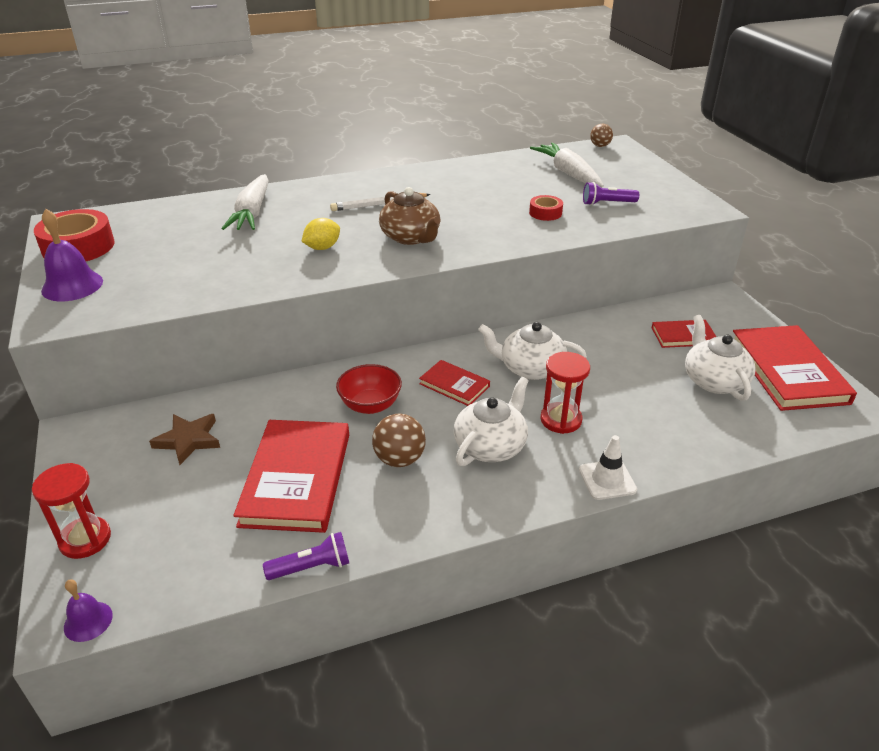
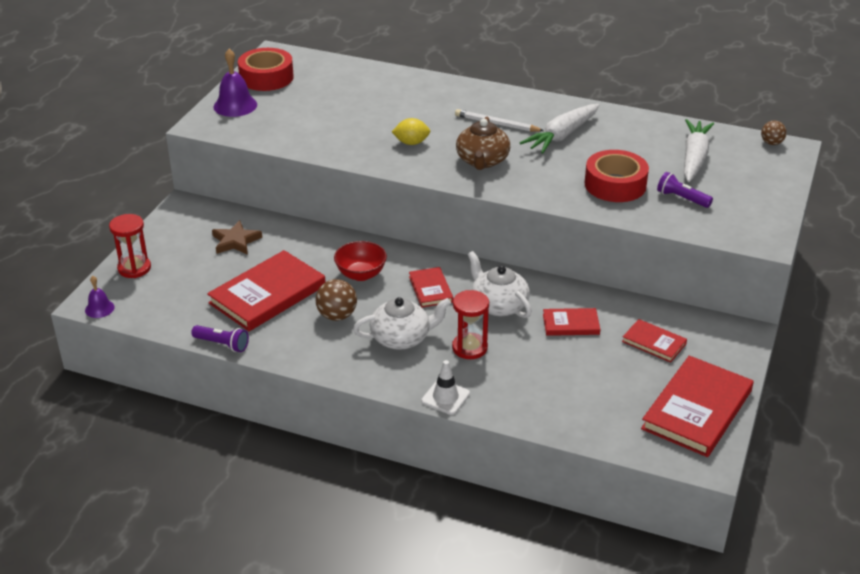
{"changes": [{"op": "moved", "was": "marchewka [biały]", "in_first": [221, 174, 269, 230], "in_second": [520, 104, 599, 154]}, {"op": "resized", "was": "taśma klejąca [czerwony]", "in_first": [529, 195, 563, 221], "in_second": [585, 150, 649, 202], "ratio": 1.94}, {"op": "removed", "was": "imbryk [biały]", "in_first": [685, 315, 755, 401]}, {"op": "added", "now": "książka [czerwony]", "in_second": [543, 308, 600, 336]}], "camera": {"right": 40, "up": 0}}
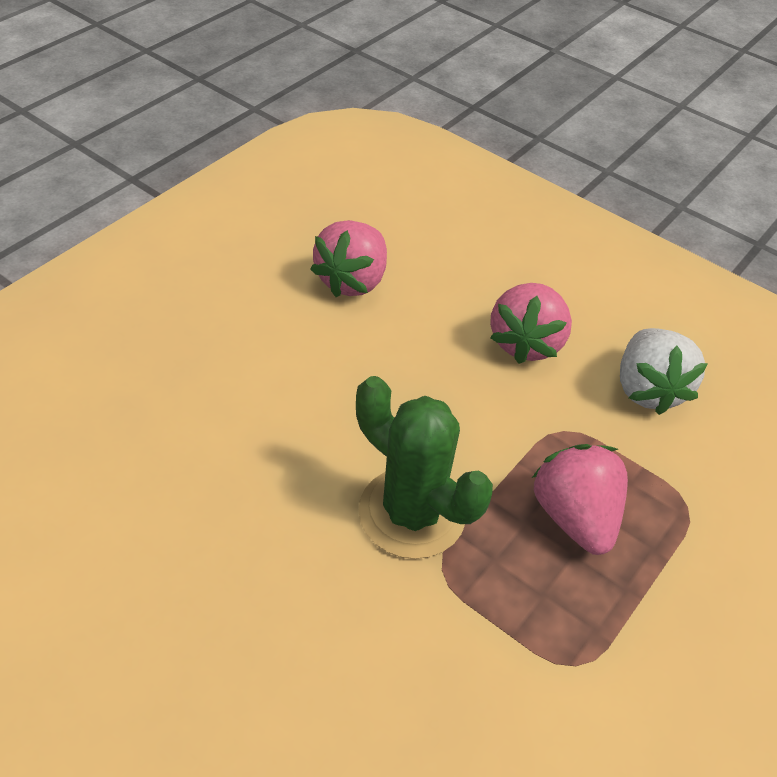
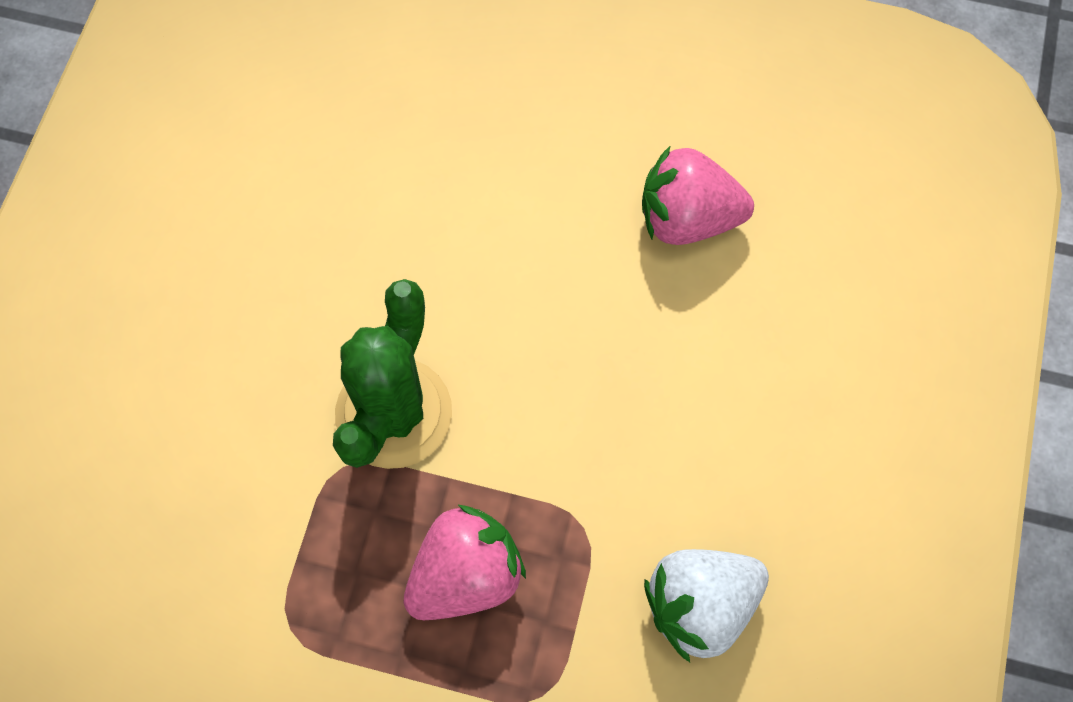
{"changes": [{"op": "removed", "was": "truskawka [różowy]", "in_first": [490, 283, 572, 364]}], "camera": {"right": 70, "up": 20}}
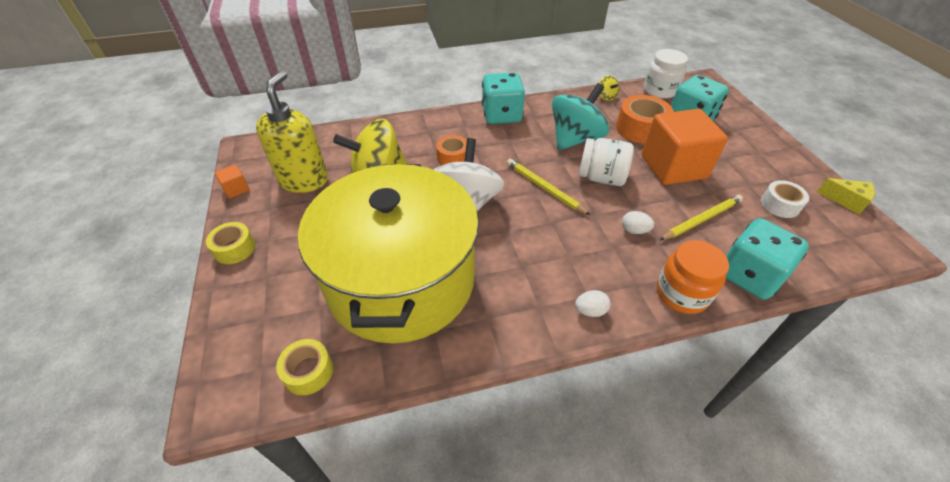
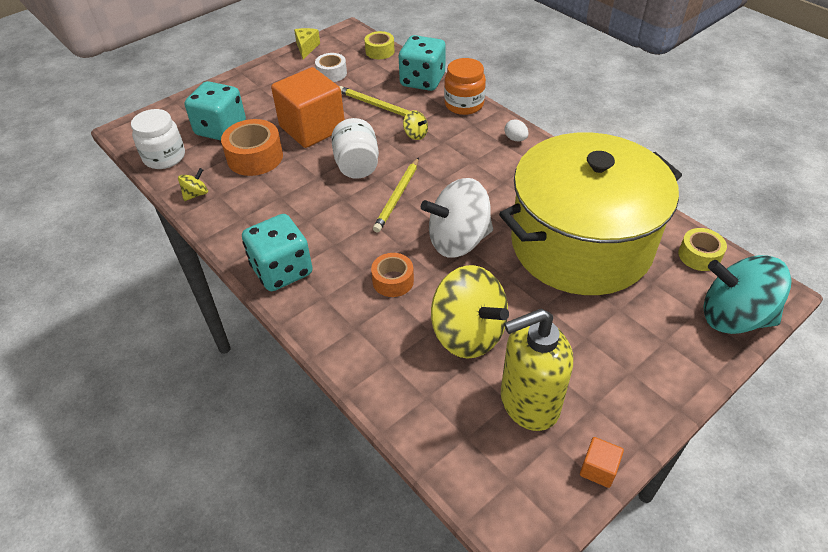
{"changes": [{"op": "moved", "was": "taśma klejąca [żółty]", "in_first": [206, 222, 255, 264], "in_second": [364, 31, 395, 59]}, {"op": "moved", "was": "bączek [turkusowy]", "in_first": [552, 83, 609, 150], "in_second": [703, 255, 792, 334]}, {"op": "replaced", "was": "jajko [biały]", "now": "bączek [żółty]", "in_first": [622, 211, 654, 234], "in_second": [403, 110, 428, 140]}], "camera": {"right": -115, "up": 0}}
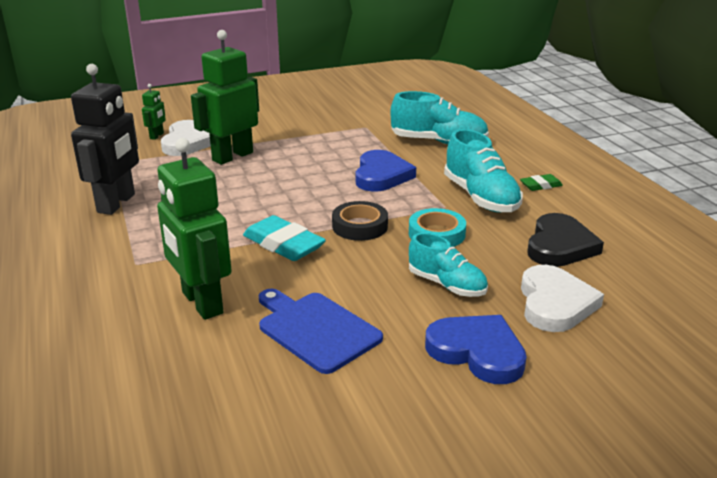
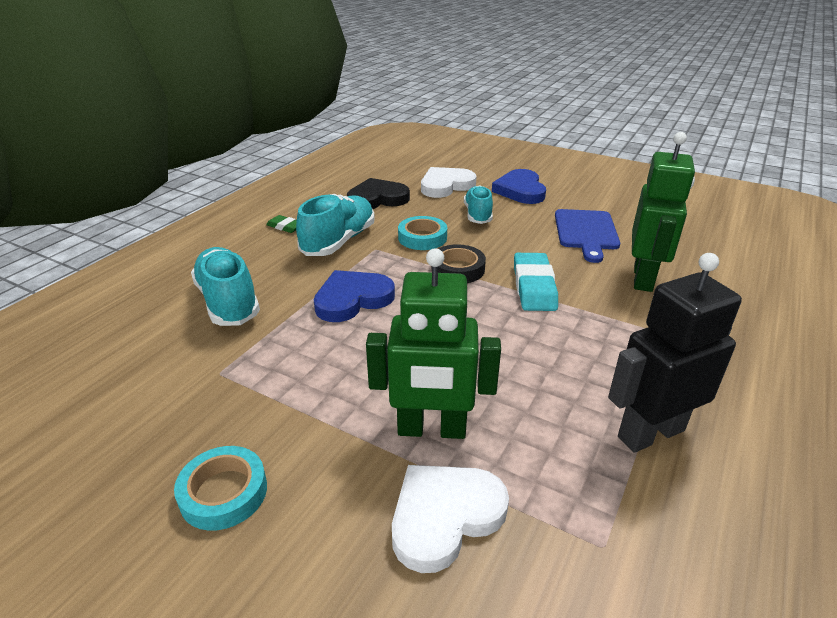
{"changes": [{"op": "removed", "was": "robot [zielony]", "in_first": [142, 84, 166, 140]}, {"op": "added", "now": "taśma klejąca [turkusowy]", "in_second": [174, 446, 267, 531]}], "camera": {"right": -130, "up": 5}}
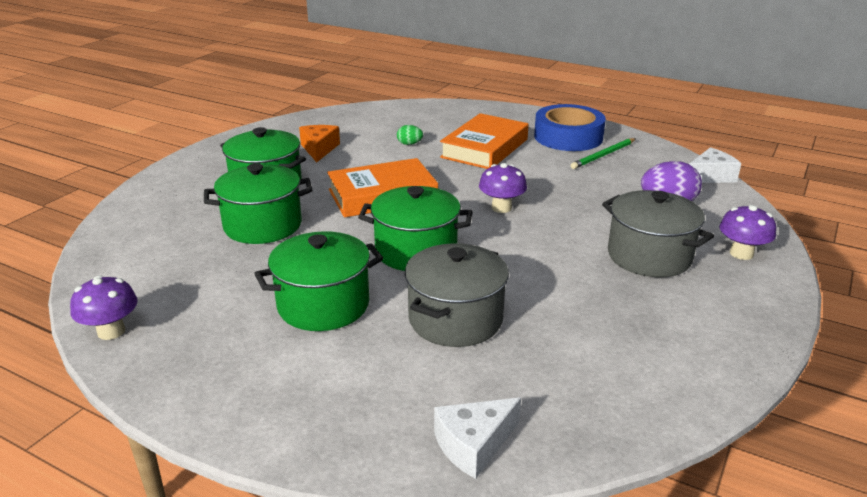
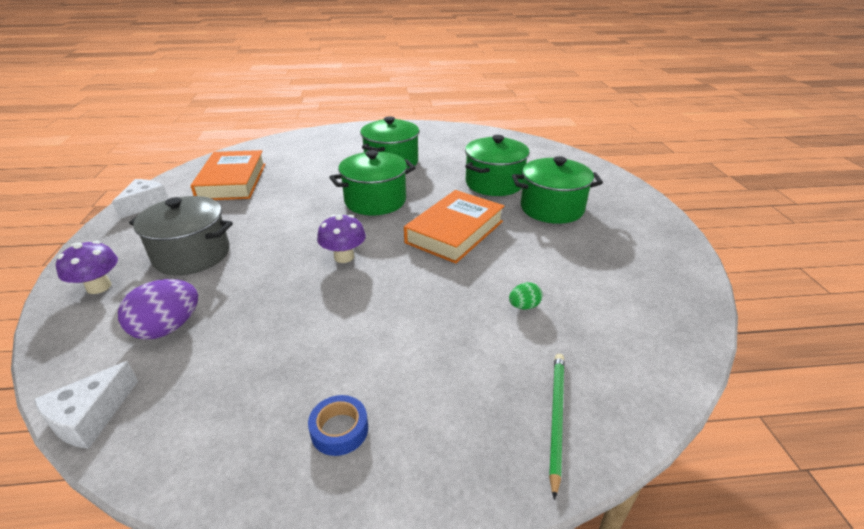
{"changes": [{"op": "removed", "was": "grzyb [fioletowy]", "in_first": [70, 275, 138, 340]}, {"op": "removed", "was": "ser [pomarańczowy]", "in_first": [299, 125, 340, 162]}, {"op": "removed", "was": "garnek [szary]", "in_first": [405, 243, 509, 347]}, {"op": "moved", "was": "ser [biały]", "in_first": [434, 398, 521, 479], "in_second": [112, 179, 169, 219]}, {"op": "moved", "was": "książka [pomarańczowy]", "in_first": [440, 113, 529, 169], "in_second": [191, 150, 265, 200]}, {"op": "resized", "was": "taśma klejąca [niebieski]", "in_first": [534, 104, 606, 151], "in_second": [308, 395, 368, 456], "ratio": 0.47}, {"op": "moved", "was": "ołówek [zielony]", "in_first": [570, 138, 636, 169], "in_second": [549, 354, 564, 500]}], "camera": {"right": 145, "up": 5}}
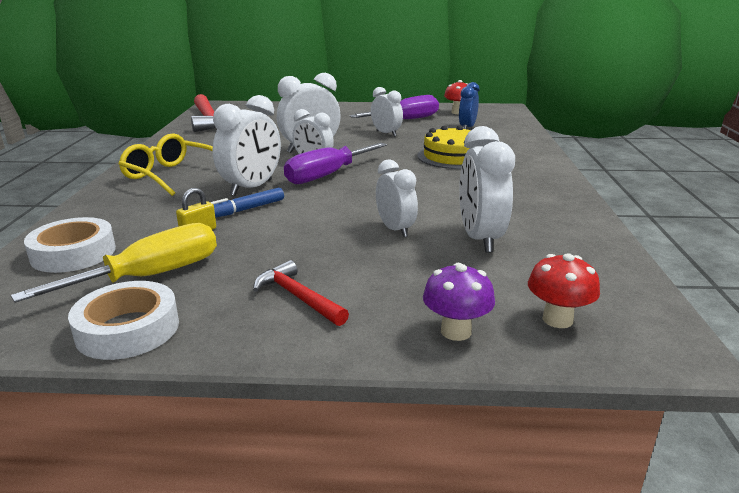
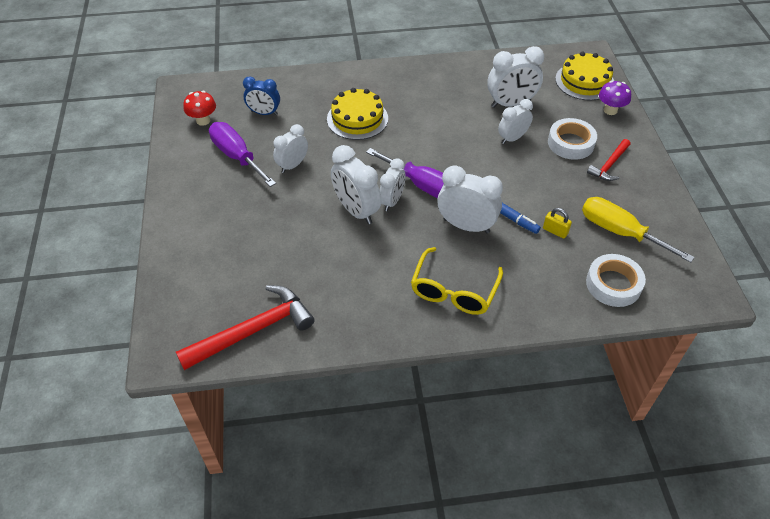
{"changes": [{"op": "moved", "was": "taśma klejąca [biały]", "in_first": [68, 281, 179, 360], "in_second": [548, 118, 597, 160]}, {"op": "replaced", "was": "grzyb [czerwony]", "now": "tort [żółty]", "in_first": [528, 253, 600, 328], "in_second": [555, 52, 614, 101]}], "camera": {"right": -100, "up": 25}}
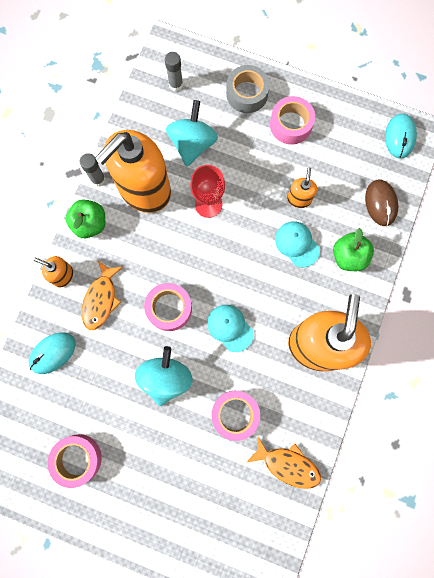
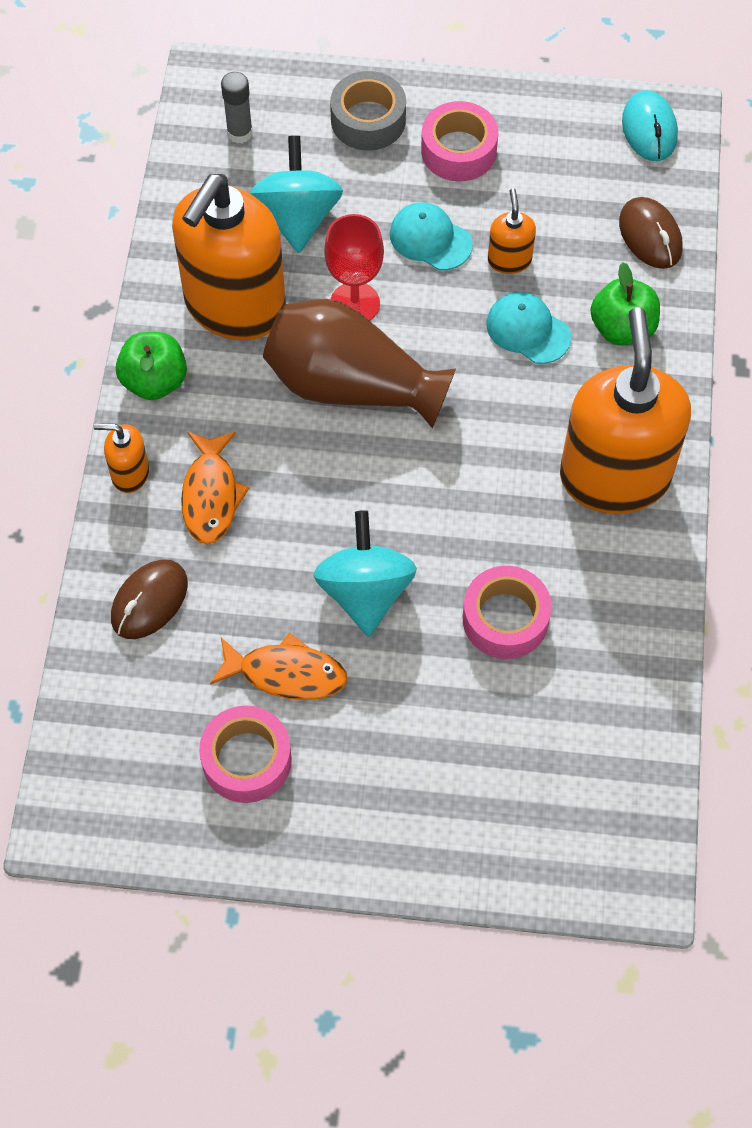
{"changes": [{"op": "recoloured", "was": "myszka [turkusowy]", "now": "myszka [brązowy]", "in_first": [29, 332, 76, 374], "in_second": [111, 559, 188, 639]}, {"op": "removed", "was": "klej w sztyfcie [szary]", "in_first": [80, 153, 106, 187]}, {"op": "removed", "was": "taśma klejąca [różowy]", "in_first": [144, 283, 192, 331]}, {"op": "moved", "was": "czapka [turkusowy]", "in_first": [207, 305, 254, 352], "in_second": [390, 202, 473, 270]}, {"op": "moved", "was": "ryba [pomarańczowy]", "in_first": [246, 437, 321, 489], "in_second": [210, 633, 348, 700]}, {"op": "added", "now": "wazon [brązowy]", "in_second": [263, 299, 456, 428]}], "camera": {"right": -15, "up": -15}}
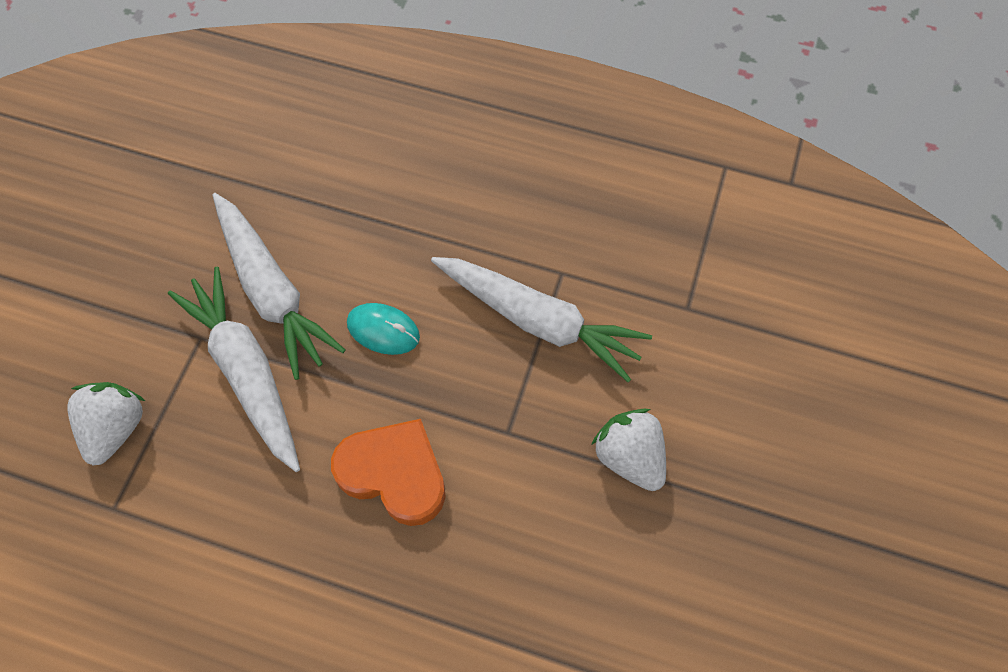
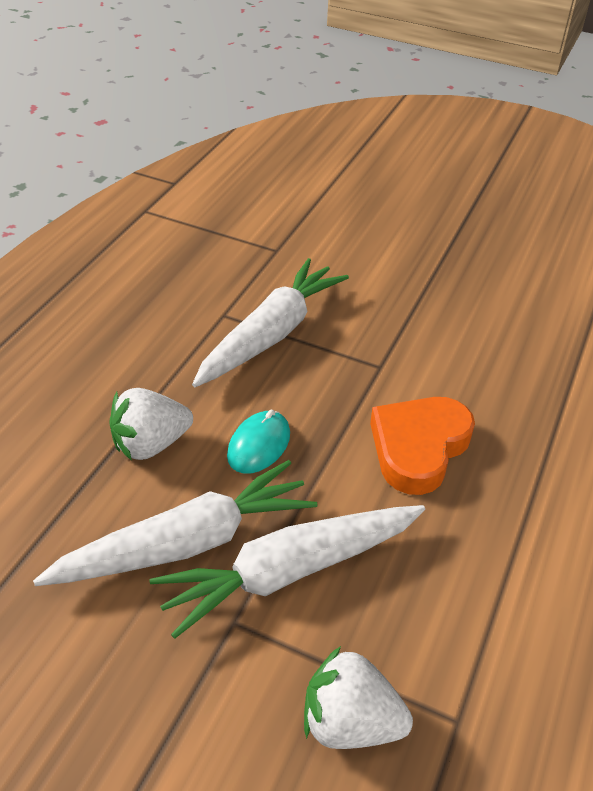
{"changes": [{"op": "moved", "was": "truskawka [biały]", "in_first": [591, 409, 666, 491], "in_second": [109, 388, 193, 461]}], "camera": {"right": -85, "up": -20}}
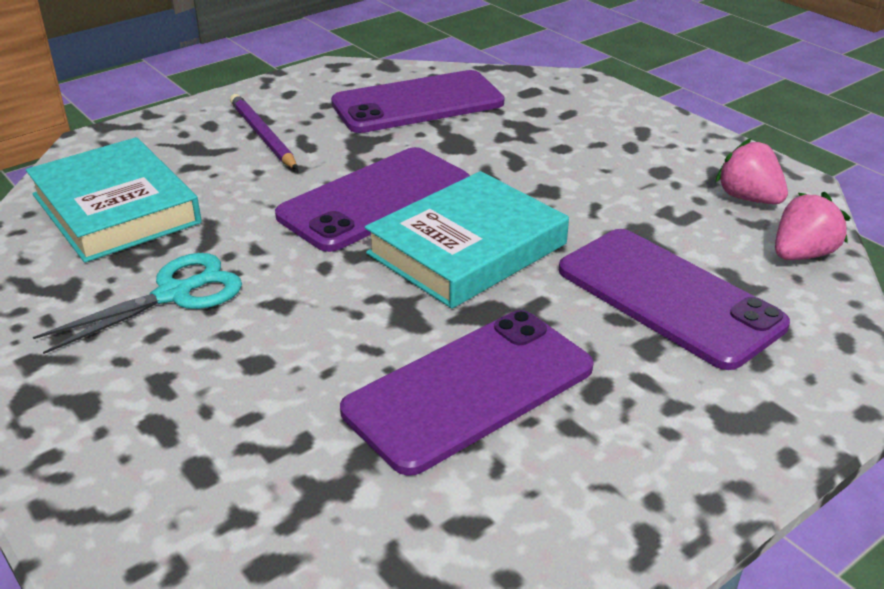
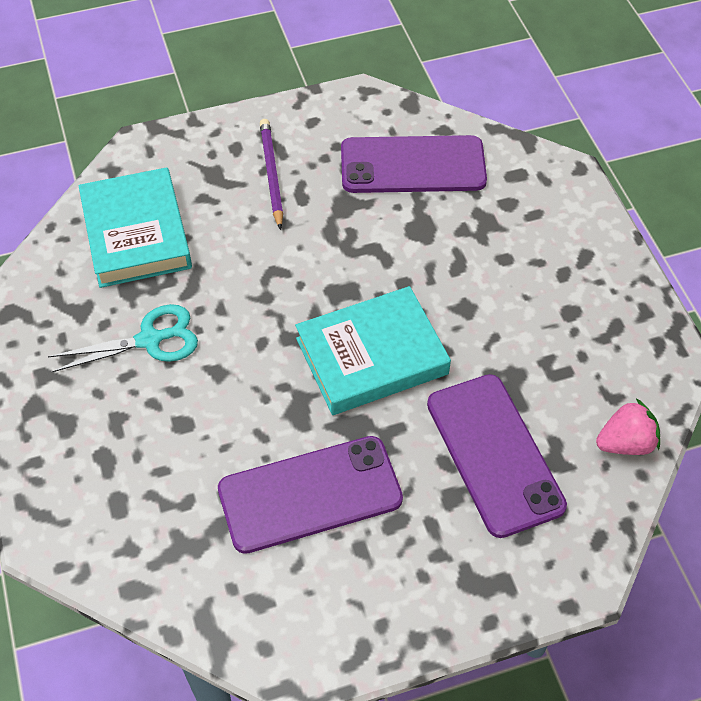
{"changes": [{"op": "removed", "was": "telefon [fioletowy]", "in_first": [275, 147, 470, 252]}, {"op": "removed", "was": "truskawka [różowy]", "in_first": [715, 138, 788, 204]}], "camera": {"right": 20, "up": 20}}
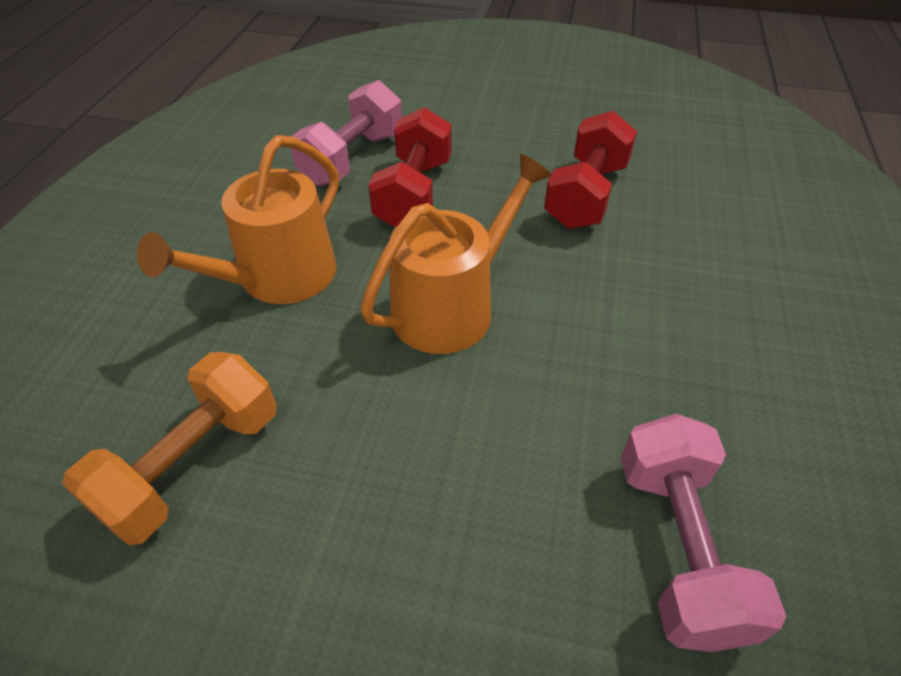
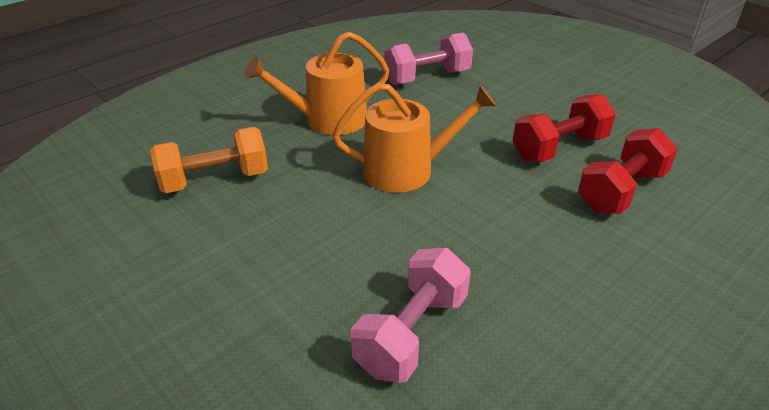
{"changes": [{"op": "moved", "was": "hantel [czerwony]", "in_first": [368, 107, 452, 228], "in_second": [578, 128, 678, 214]}], "camera": {"right": 35, "up": -10}}
